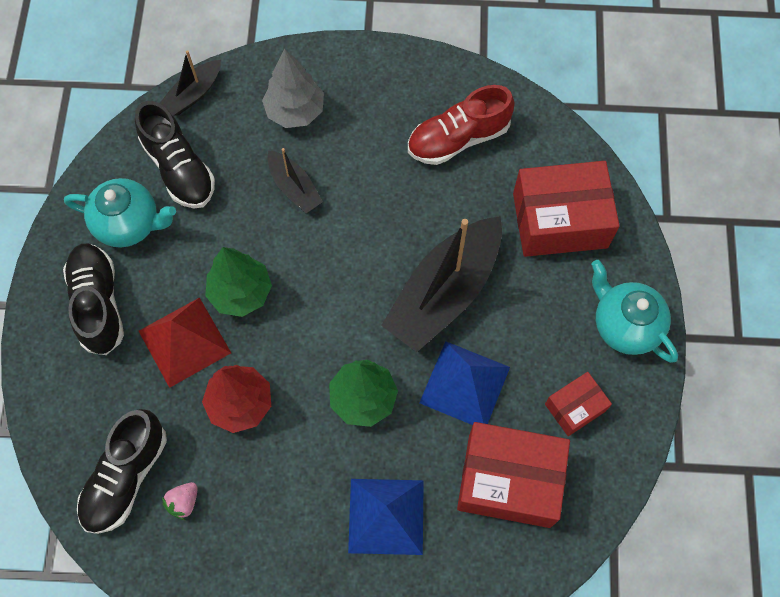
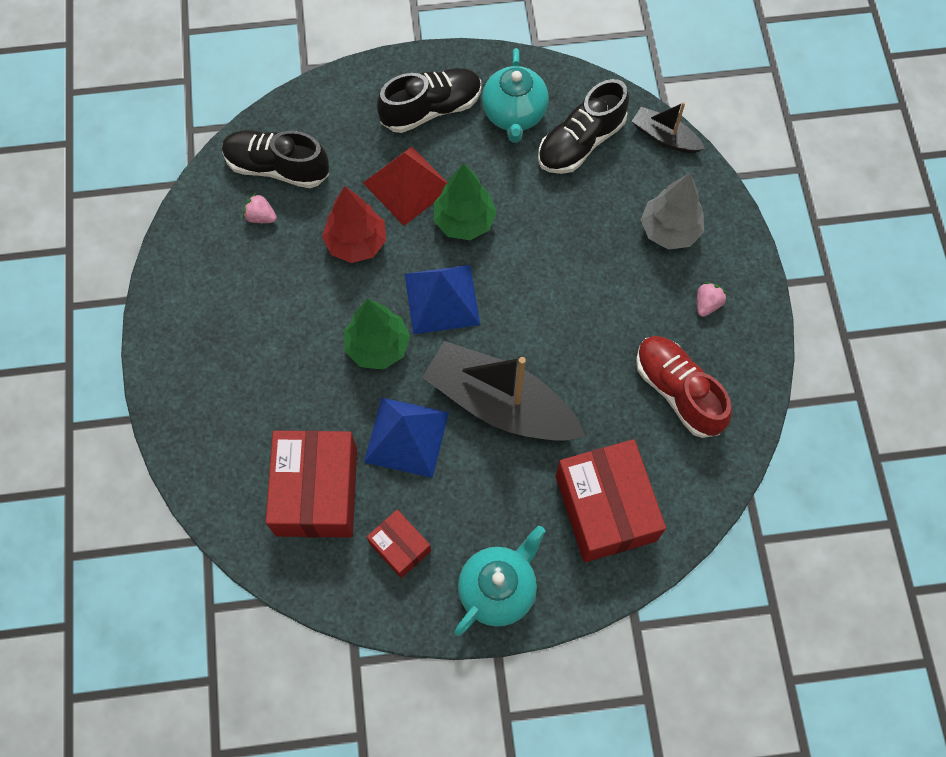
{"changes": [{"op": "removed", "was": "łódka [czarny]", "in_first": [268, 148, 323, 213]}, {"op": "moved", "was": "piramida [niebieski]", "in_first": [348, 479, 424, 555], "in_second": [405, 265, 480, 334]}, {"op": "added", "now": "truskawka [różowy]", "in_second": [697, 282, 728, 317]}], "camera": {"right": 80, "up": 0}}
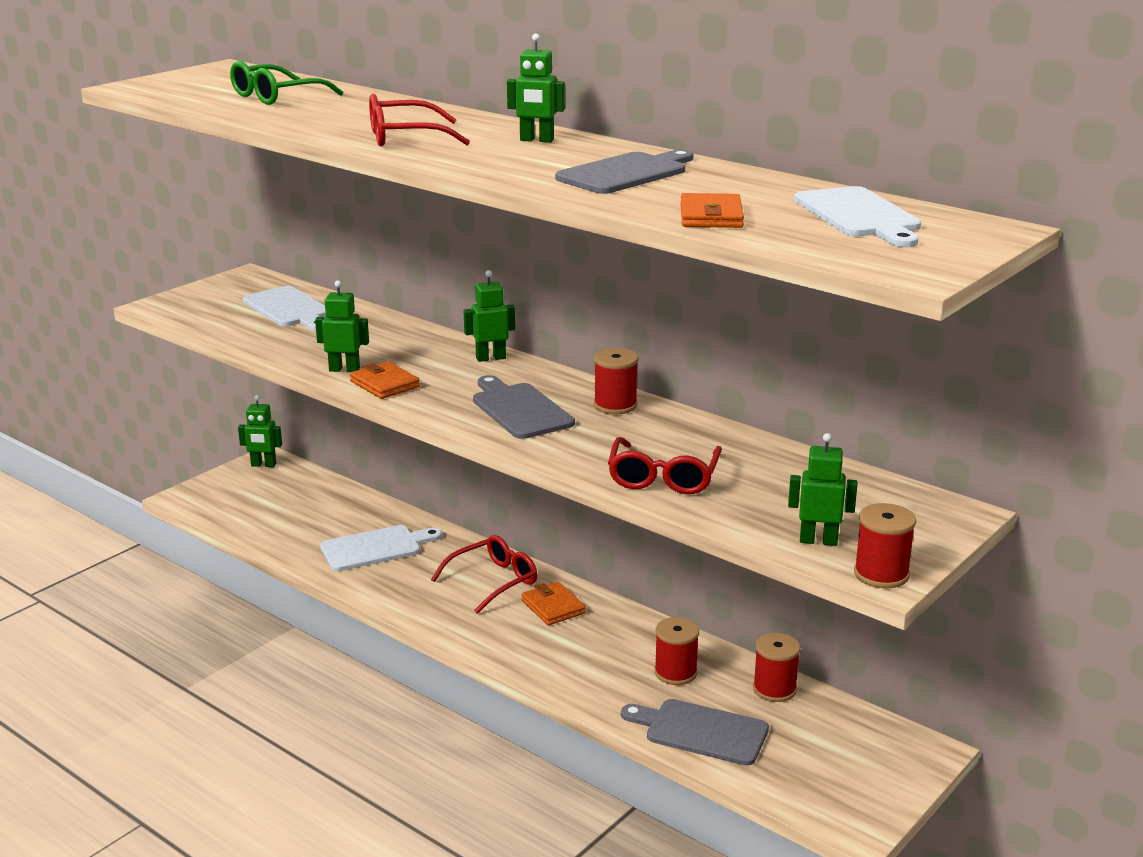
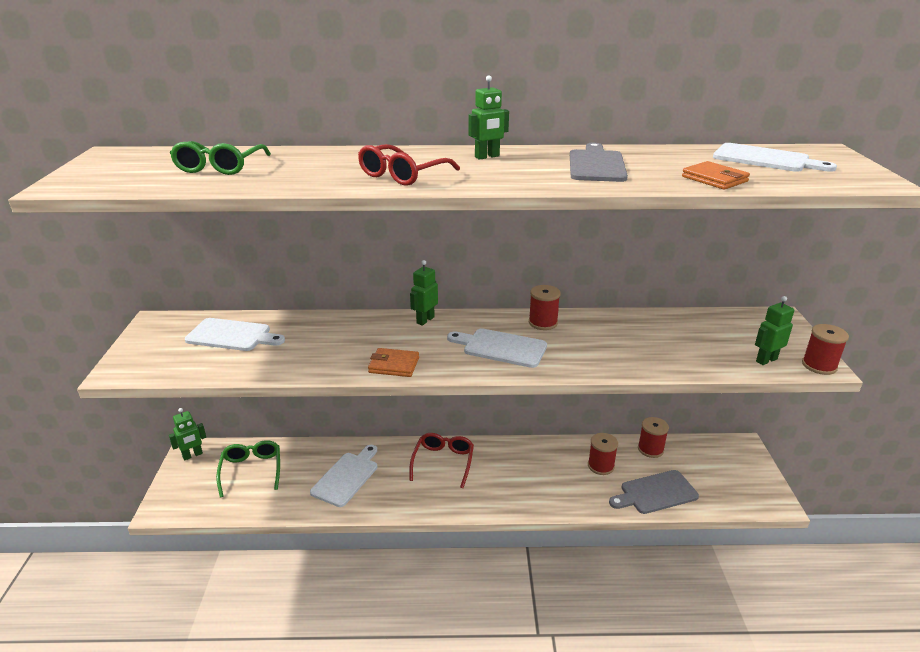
{"changes": [{"op": "removed", "was": "robot [zielony]", "in_first": [315, 280, 369, 372]}, {"op": "recoloured", "was": "deska do krojenia [szary]", "now": "deska do krojenia [biały]", "in_first": [473, 375, 575, 439], "in_second": [447, 328, 547, 368]}, {"op": "removed", "was": "portfel [pomarańczowy]", "in_first": [521, 582, 586, 626]}, {"op": "removed", "was": "okulary [czerwony]", "in_first": [608, 437, 722, 494]}, {"op": "added", "now": "okulary [zielony]", "in_second": [216, 440, 280, 497]}], "camera": {"right": -40, "up": 5}}
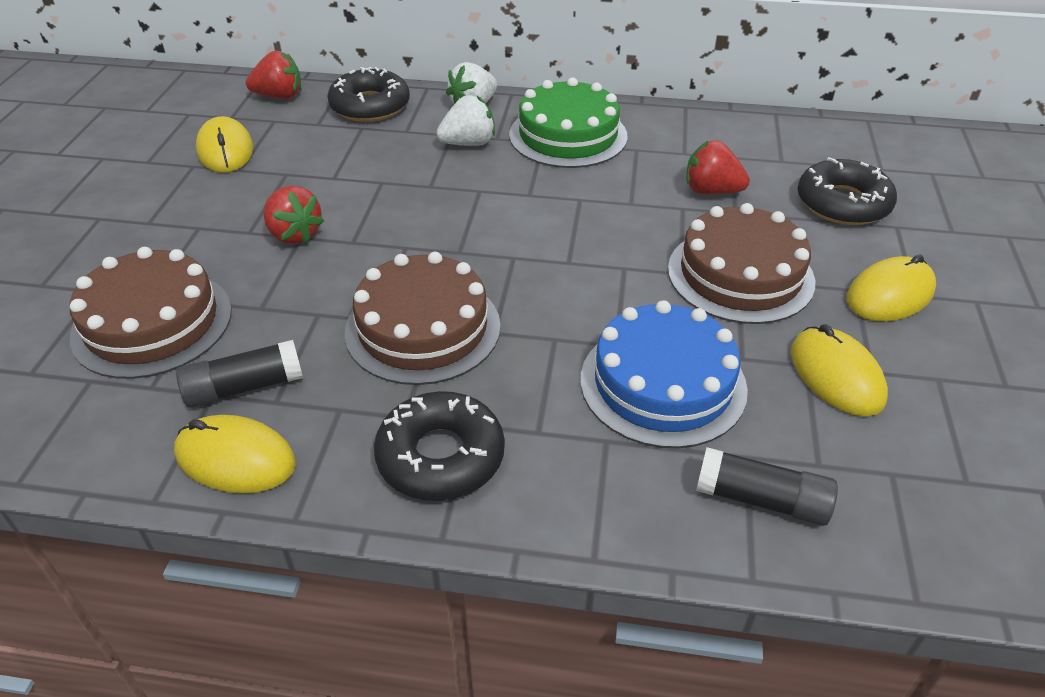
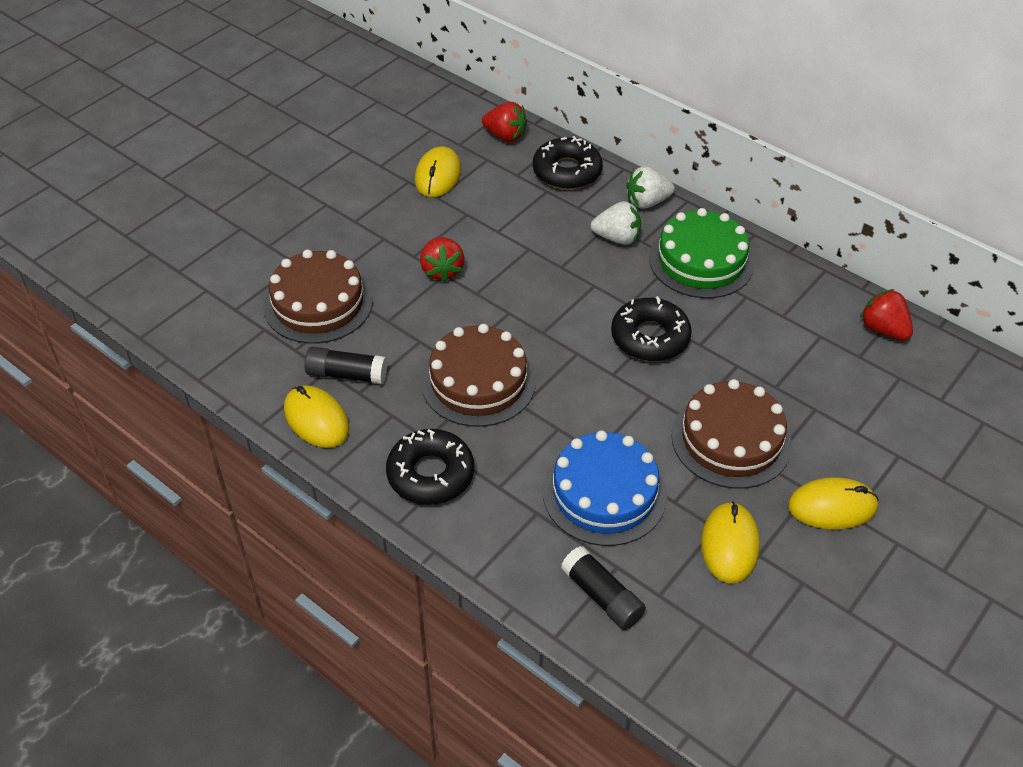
{"changes": [{"op": "moved", "was": "truskawka [czerwony]", "in_first": [686, 140, 750, 194], "in_second": [860, 289, 913, 340]}, {"op": "moved", "was": "donut [czarny]", "in_first": [797, 157, 897, 225], "in_second": [611, 296, 692, 361]}], "camera": {"right": 30, "up": 5}}
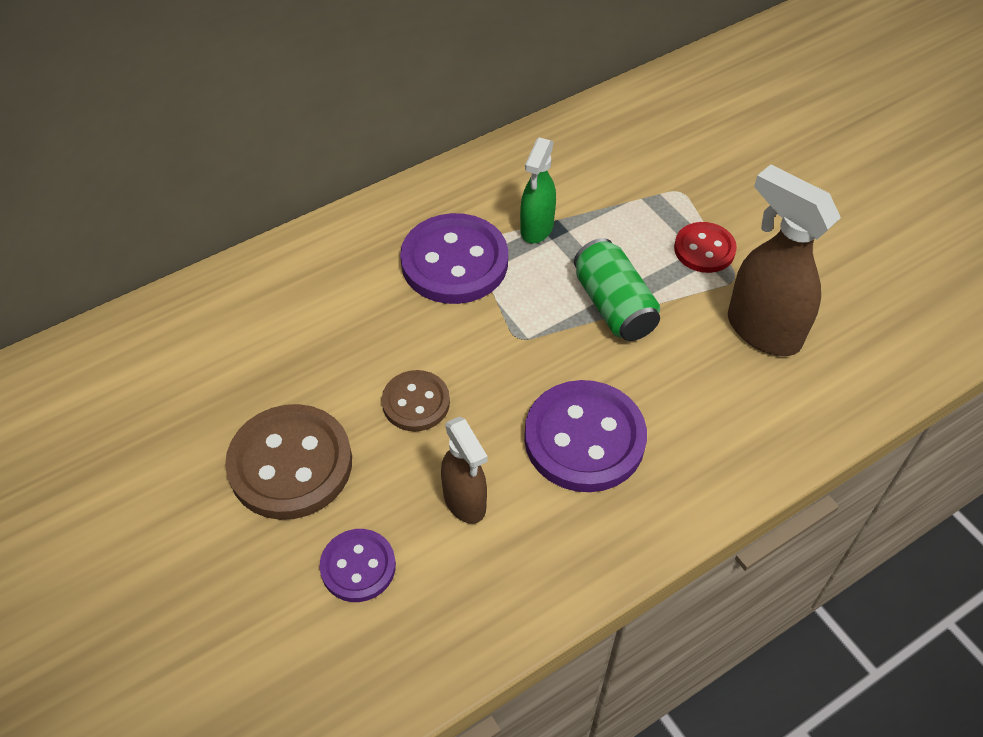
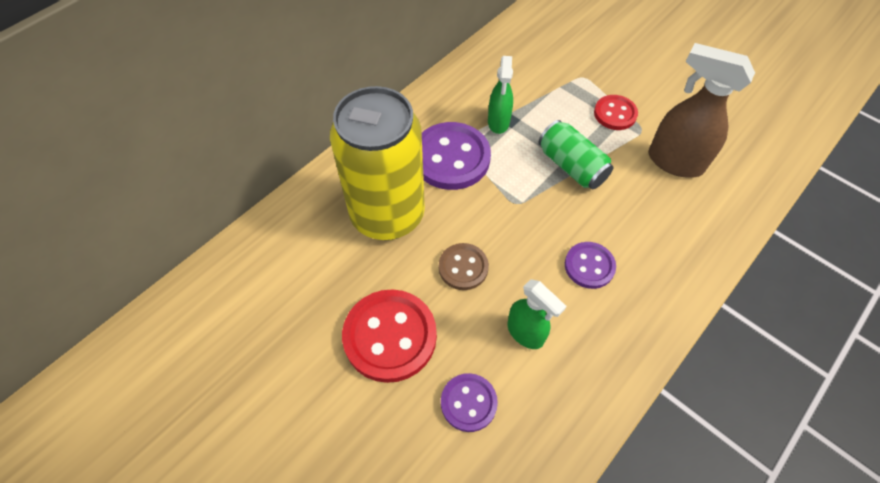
{"changes": [{"op": "recoloured", "was": "guzik [brązowy]", "now": "guzik [czerwony]", "in_first": [225, 404, 352, 520], "in_second": [342, 289, 437, 383]}, {"op": "recoloured", "was": "spryskiwacz [brązowy]", "now": "spryskiwacz [zielony]", "in_first": [441, 416, 488, 524], "in_second": [507, 279, 567, 349]}, {"op": "resized", "was": "guzik [fioletowy]", "in_first": [524, 380, 647, 492], "in_second": [565, 242, 616, 289], "ratio": 0.57}, {"op": "added", "now": "puszka [żółty]", "in_second": [330, 86, 425, 240]}], "camera": {"right": -15, "up": 5}}
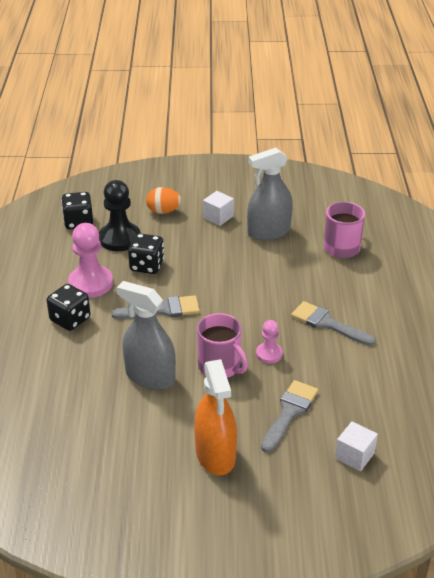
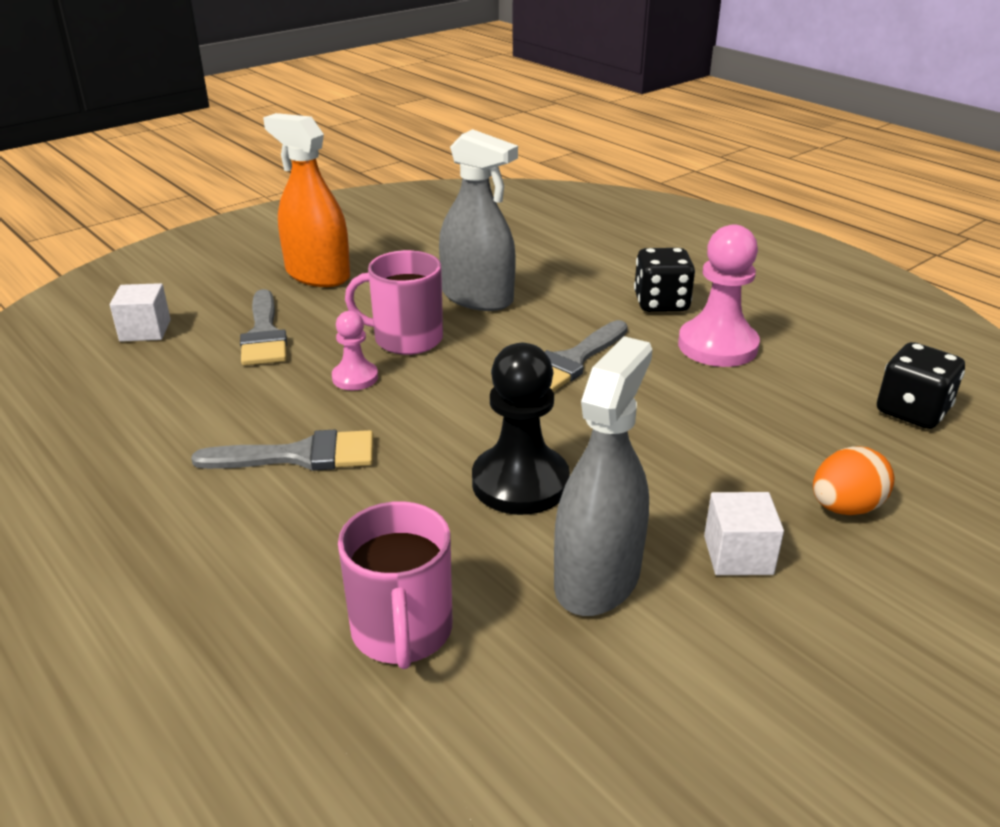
{"changes": [{"op": "moved", "was": "pionek [czarny]", "in_first": [99, 180, 141, 251], "in_second": [472, 343, 570, 515]}, {"op": "turned", "was": "spryskiwacz [szary]", "in_first": [116, 281, 176, 390], "in_second": [439, 129, 518, 311], "clockwise": 45}, {"op": "removed", "was": "kostka do gry [czarny]", "in_first": [128, 233, 164, 274]}], "camera": {"right": 140, "up": -5}}
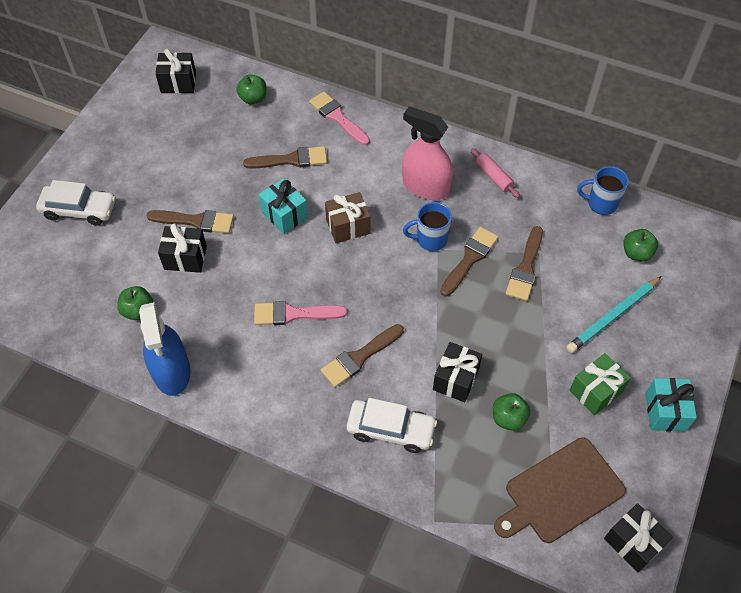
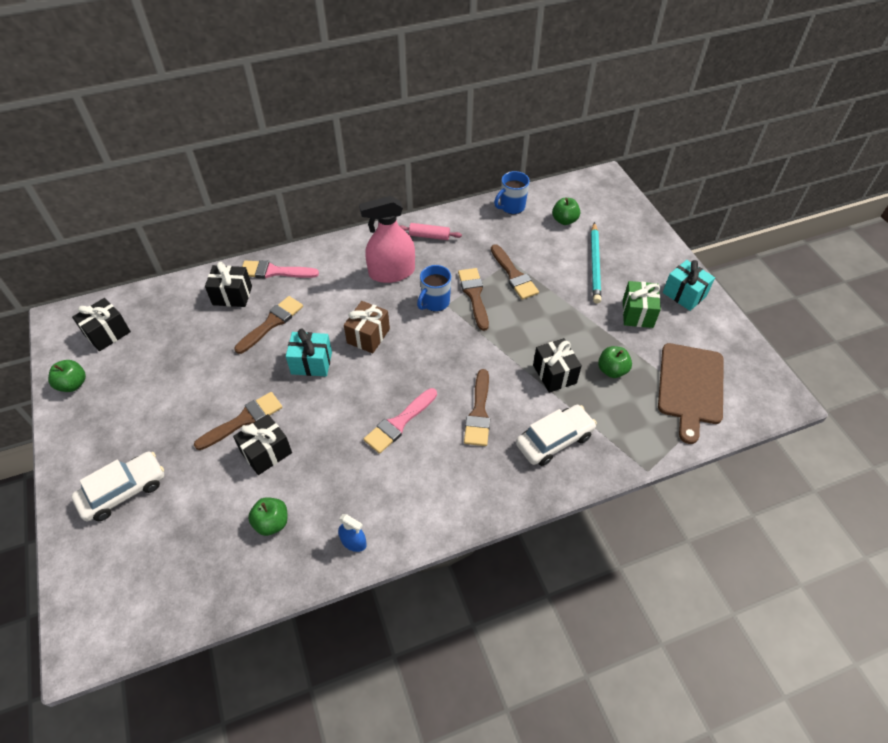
{"changes": [{"op": "resized", "was": "spryskiwacz [niebieski]", "in_first": [139, 302, 190, 396], "in_second": [338, 514, 367, 552], "ratio": 0.46}, {"op": "moved", "was": "jabłko [zielony]", "in_first": [237, 74, 267, 105], "in_second": [48, 360, 86, 392]}, {"op": "moved", "was": "prezent [czarny]", "in_first": [604, 503, 673, 572], "in_second": [205, 262, 252, 307]}], "camera": {"right": -45, "up": -5}}
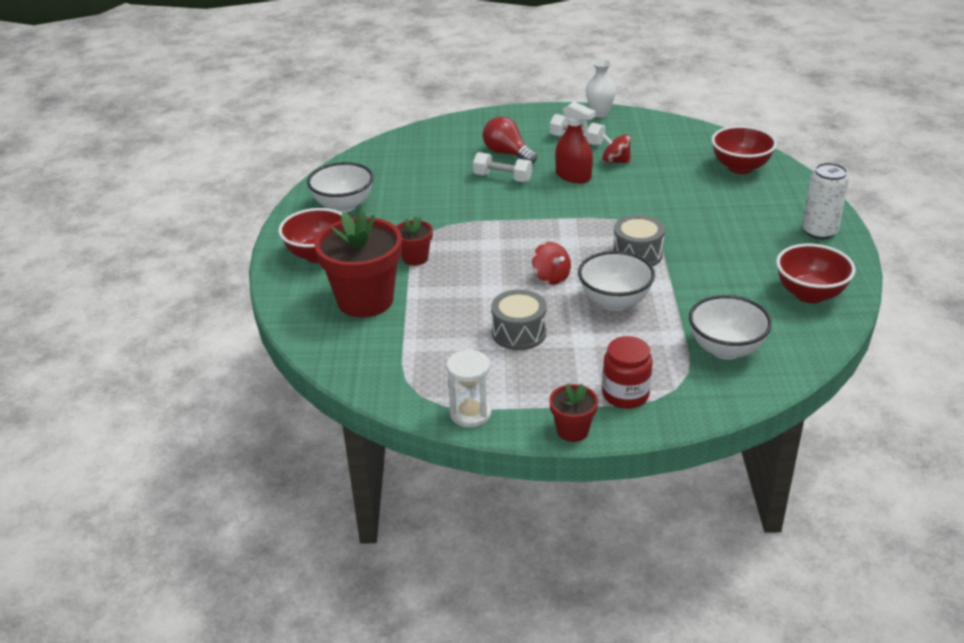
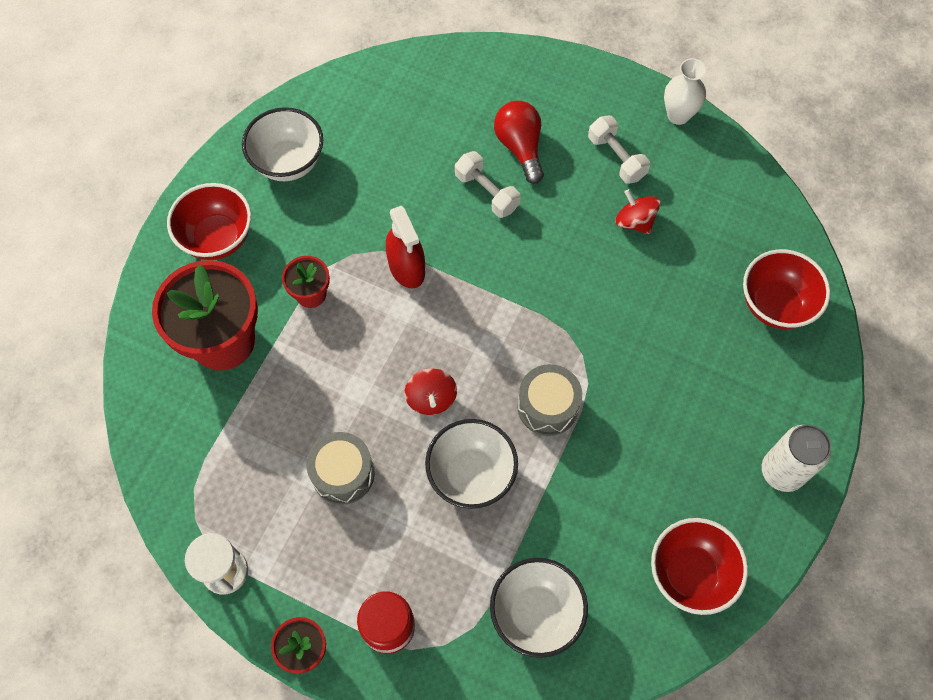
{"changes": [{"op": "moved", "was": "spryskiwacz [czerwony]", "in_first": [555, 102, 596, 183], "in_second": [386, 206, 425, 288]}], "camera": {"right": 25, "up": 30}}
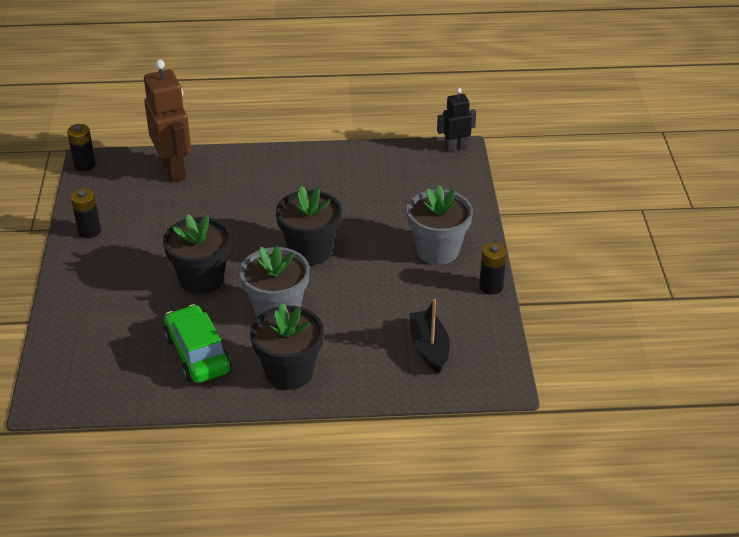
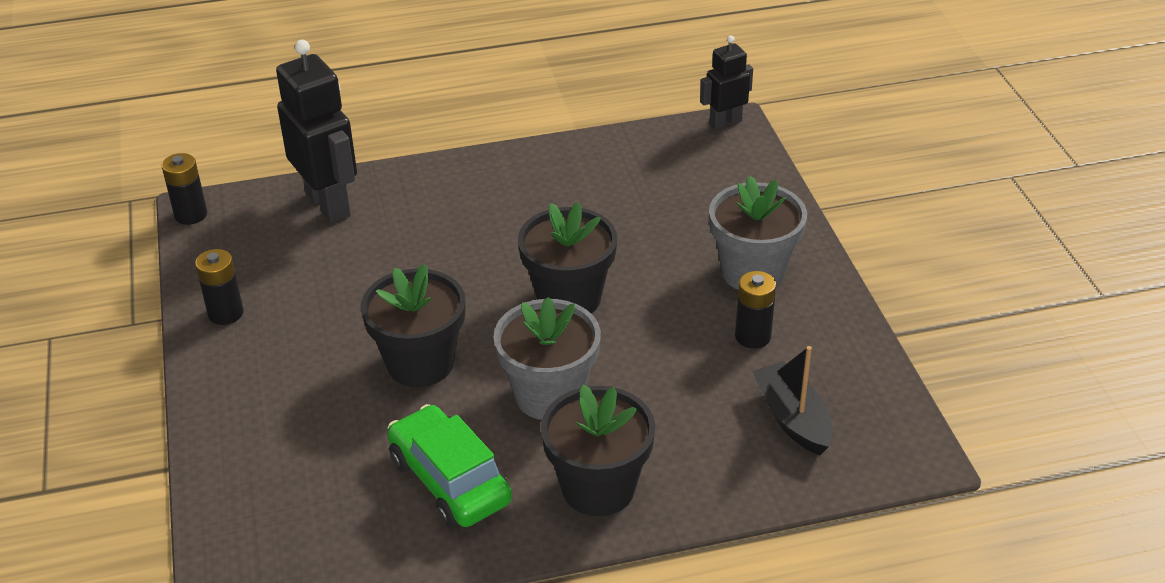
{"changes": [{"op": "recoloured", "was": "robot [brązowy]", "now": "robot [czarny]", "in_first": [144, 59, 191, 182], "in_second": [276, 40, 357, 223]}, {"op": "moved", "was": "bateria [czarny]", "in_first": [479, 243, 507, 295], "in_second": [735, 271, 776, 349]}], "camera": {"right": -10, "up": 0}}
